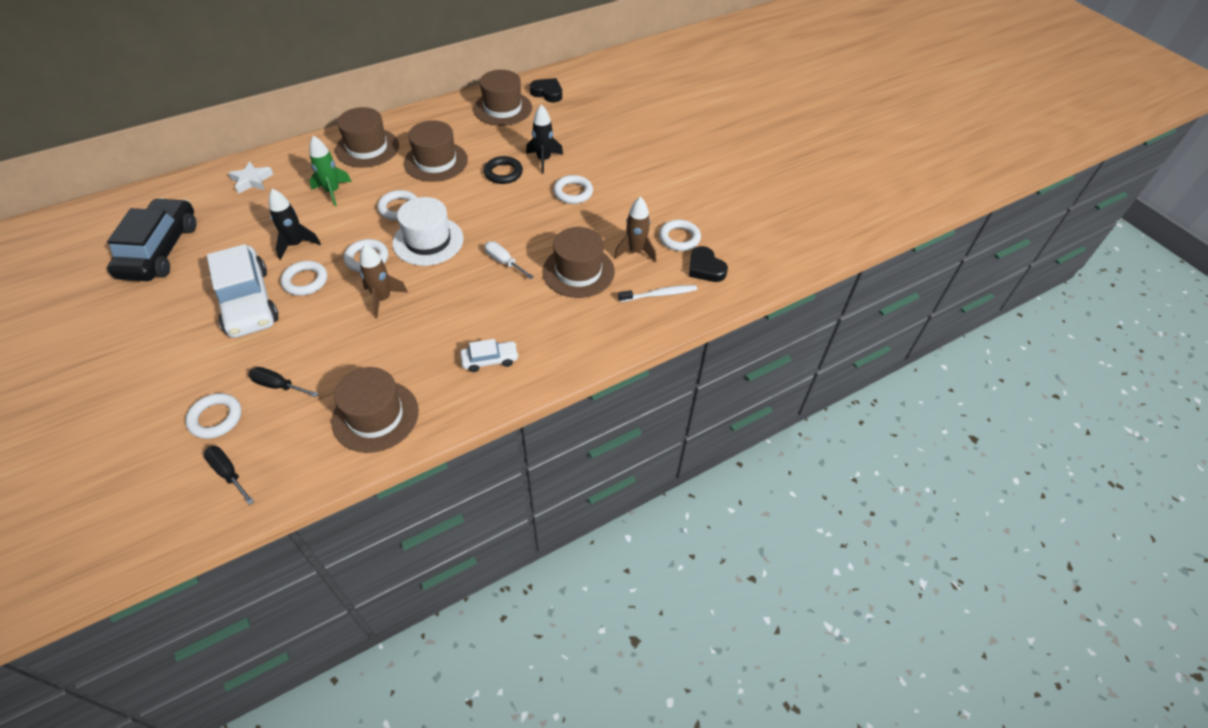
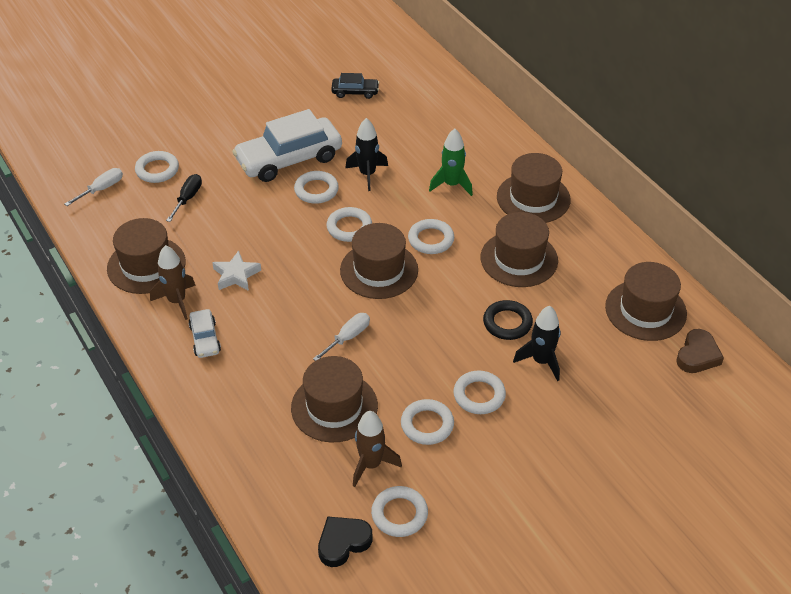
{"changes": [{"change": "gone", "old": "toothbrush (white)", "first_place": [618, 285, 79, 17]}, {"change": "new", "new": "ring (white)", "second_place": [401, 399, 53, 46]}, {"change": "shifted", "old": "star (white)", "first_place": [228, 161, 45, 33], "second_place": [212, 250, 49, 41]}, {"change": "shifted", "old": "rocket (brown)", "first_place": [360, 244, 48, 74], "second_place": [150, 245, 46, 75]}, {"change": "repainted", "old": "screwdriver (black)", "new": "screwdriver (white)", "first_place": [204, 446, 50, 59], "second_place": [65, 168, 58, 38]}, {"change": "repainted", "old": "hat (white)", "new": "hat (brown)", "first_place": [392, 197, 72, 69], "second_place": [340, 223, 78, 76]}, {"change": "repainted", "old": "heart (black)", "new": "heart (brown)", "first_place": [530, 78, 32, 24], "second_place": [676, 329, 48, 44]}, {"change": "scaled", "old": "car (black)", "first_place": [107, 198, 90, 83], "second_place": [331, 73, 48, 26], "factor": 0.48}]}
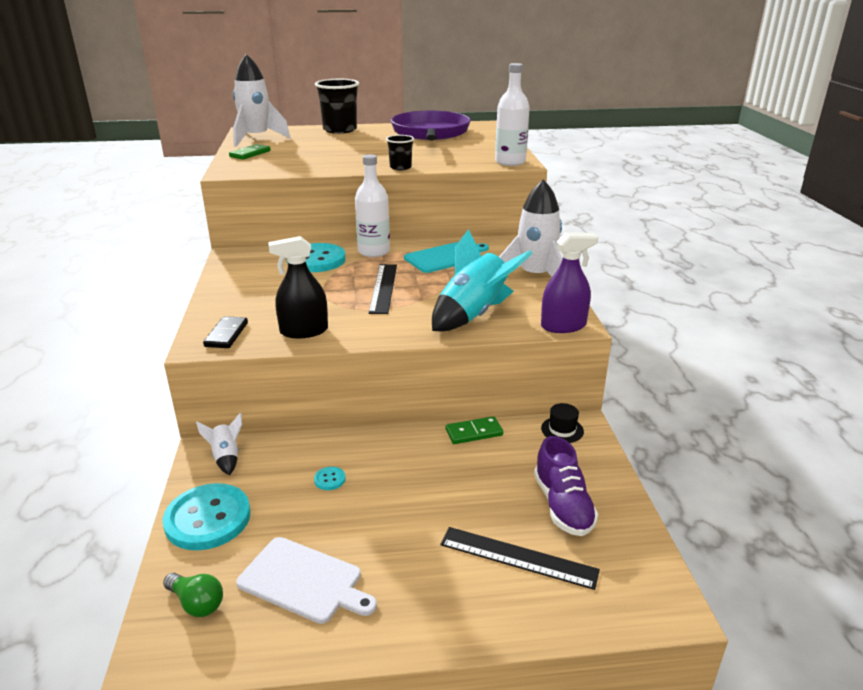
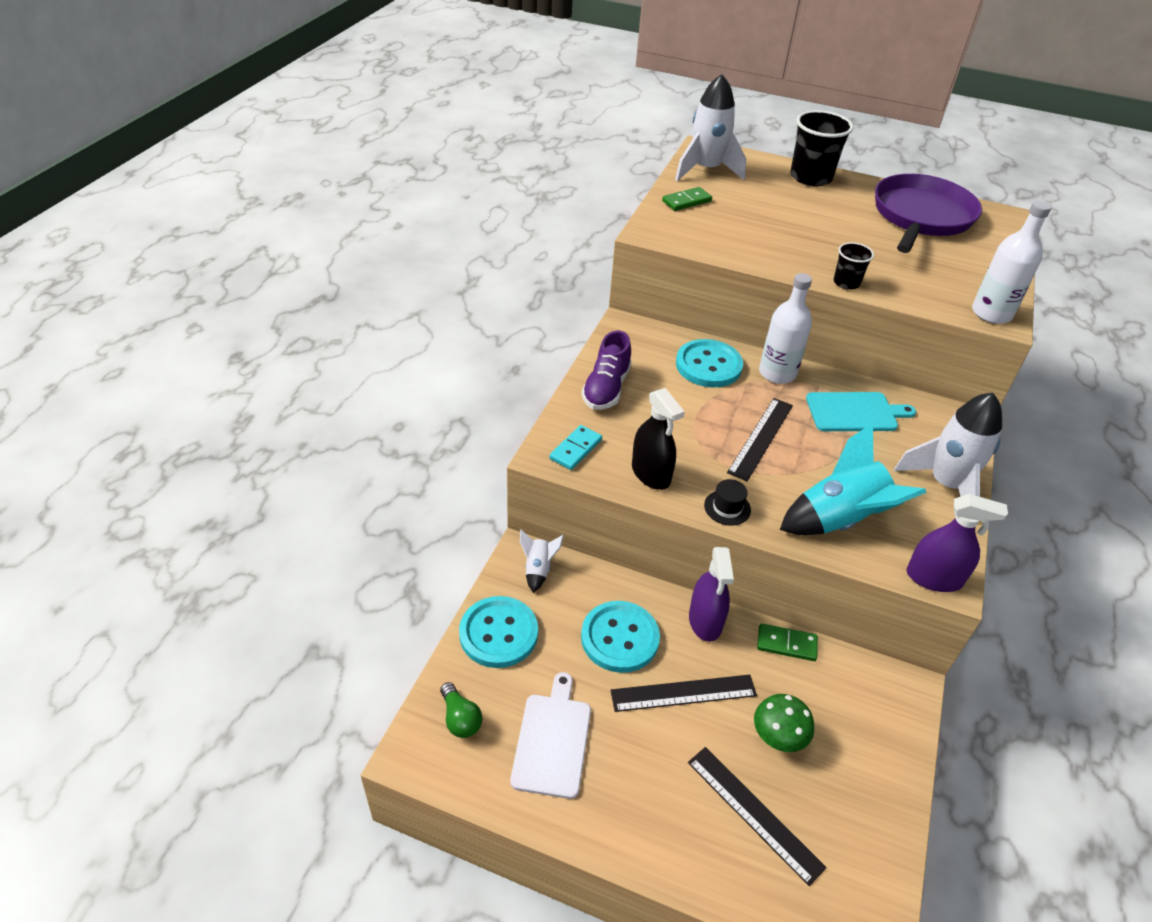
{"changes": [{"change": "new", "new": "ruler (black)", "second_place": [610, 675, 147, 37]}, {"change": "new", "new": "spray bottle (purple)", "second_place": [689, 547, 45, 95]}, {"change": "new", "new": "mushroom (green)", "second_place": [754, 694, 60, 58]}, {"change": "shifted", "old": "shoe (purple)", "first_place": [534, 436, 64, 100], "second_place": [582, 331, 50, 79]}, {"change": "shifted", "old": "hat (black)", "first_place": [541, 403, 43, 40], "second_place": [704, 479, 47, 47]}, {"change": "repainted", "old": "domino (black)", "new": "domino (turquoise)", "first_place": [203, 316, 45, 32], "second_place": [549, 425, 53, 45]}, {"change": "rotated", "old": "cutting board (white)", "first_place": [236, 537, 141, 87], "second_place": [510, 672, 81, 127], "degrees": -135}, {"change": "rotated", "old": "spray bottle (black)", "first_place": [268, 236, 60, 102], "second_place": [632, 388, 53, 102], "degrees": -135}, {"change": "scaled", "old": "button (turquoise)", "first_place": [314, 467, 32, 23], "second_place": [581, 601, 79, 72], "factor": 2.49}]}
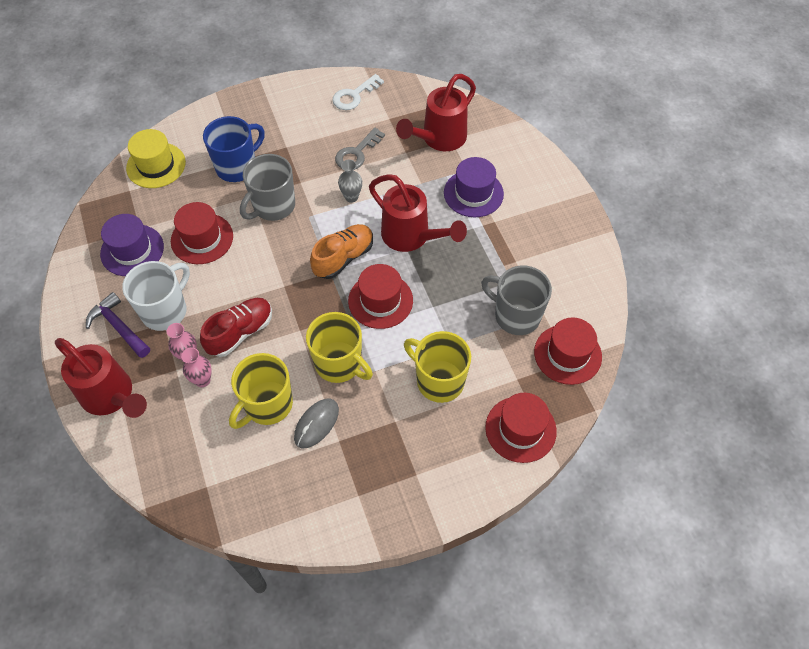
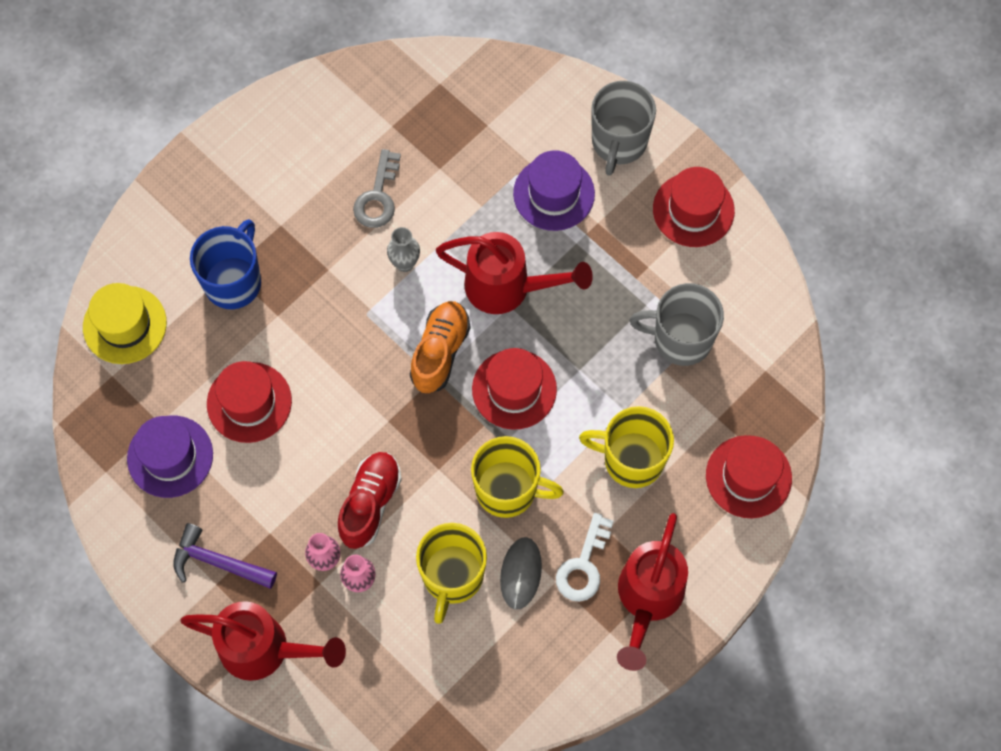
{"changes": [{"change": "gone", "old": "mug (white)", "first_place": [122, 261, 68, 70]}, {"change": "shifted", "old": "mug (grey)", "first_place": [240, 154, 55, 67], "second_place": [591, 81, 65, 95]}, {"change": "shifted", "old": "key (white)", "first_place": [332, 74, 52, 36], "second_place": [556, 513, 58, 89]}, {"change": "shifted", "old": "watering can (red)", "first_place": [396, 74, 80, 77], "second_place": [617, 513, 71, 158]}, {"change": "shifted", "old": "hat (red)", "first_place": [534, 317, 68, 68], "second_place": [653, 167, 82, 80]}]}
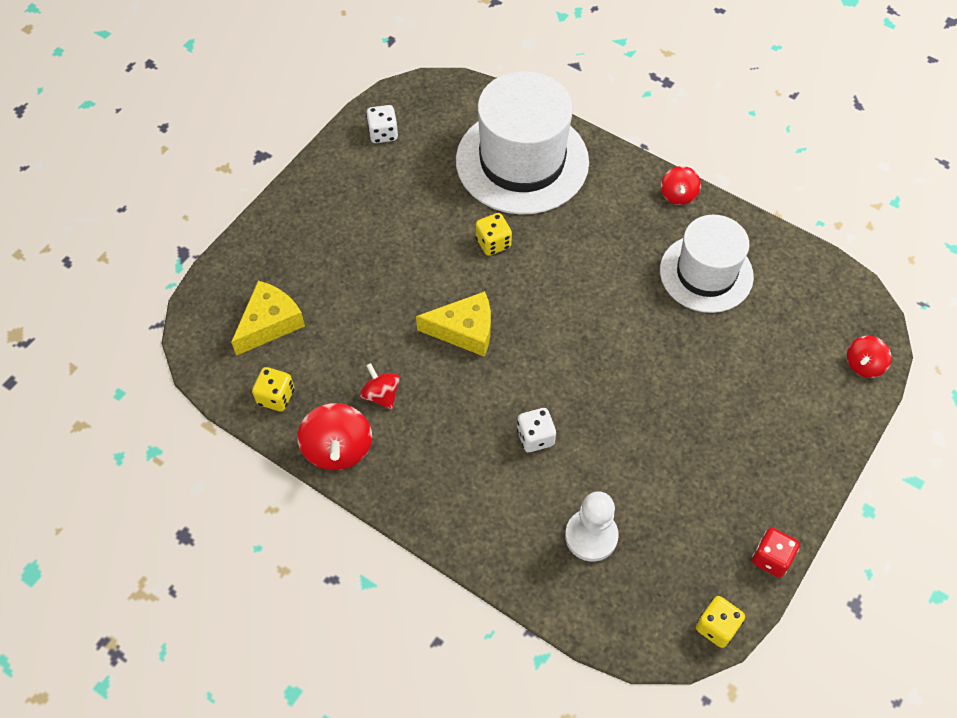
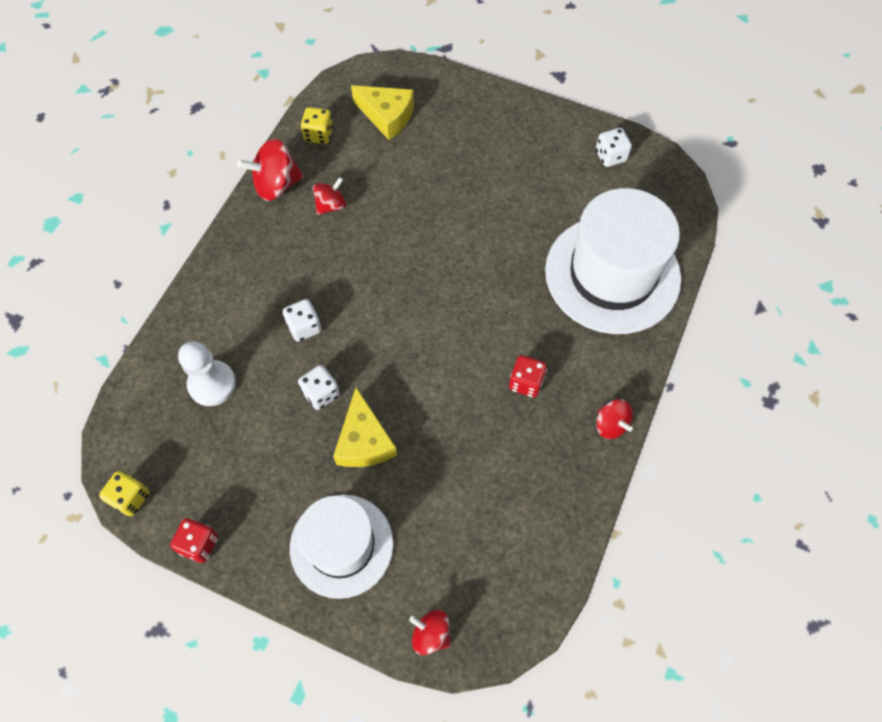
{"changes": [{"change": "gone", "old": "dice (yellow)", "first_place": [475, 213, 37, 43]}, {"change": "new", "new": "dice (white)", "second_place": [298, 365, 42, 45]}, {"change": "new", "new": "dice (red)", "second_place": [509, 355, 38, 42]}, {"change": "shifted", "old": "cheese (yellow)", "first_place": [416, 291, 75, 65], "second_place": [333, 387, 64, 80]}, {"change": "shifted", "old": "hat (white)", "first_place": [660, 215, 94, 98], "second_place": [290, 495, 103, 104]}, {"change": "rotated", "old": "spinning top (red)", "first_place": [661, 166, 40, 39], "second_place": [597, 399, 36, 40], "degrees": -120}]}
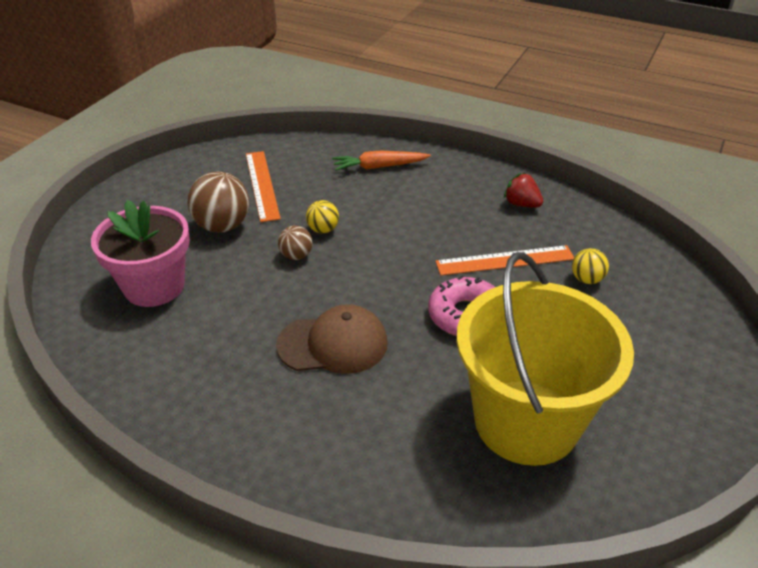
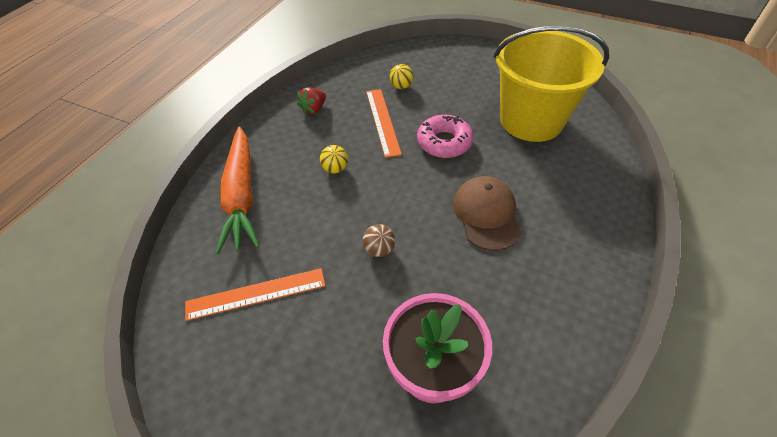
{"changes": [{"change": "gone", "old": "ball (brown)", "first_place": [187, 172, 62, 60]}, {"change": "shifted", "old": "ball (yellow)", "first_place": [306, 200, 33, 33], "second_place": [320, 145, 28, 28]}, {"change": "scaled", "old": "carrot (orange)", "first_place": [332, 151, 99, 20], "second_place": [216, 127, 44, 127], "factor": 1.71}]}
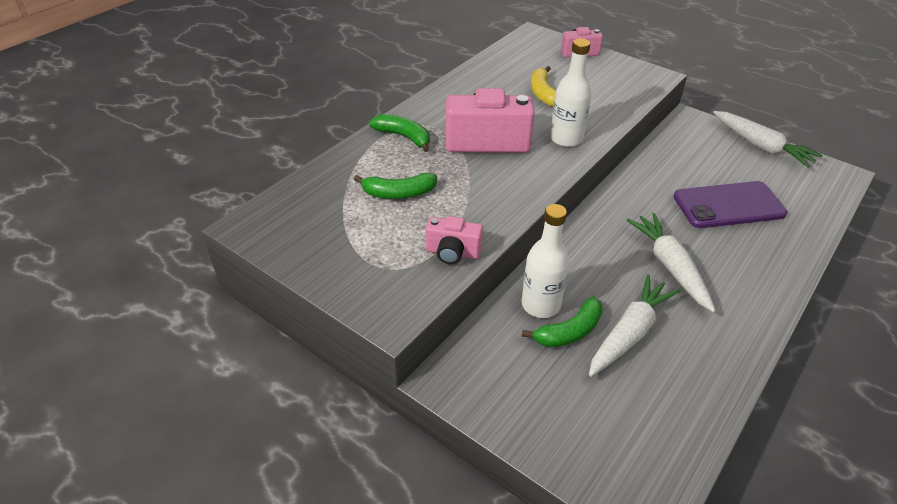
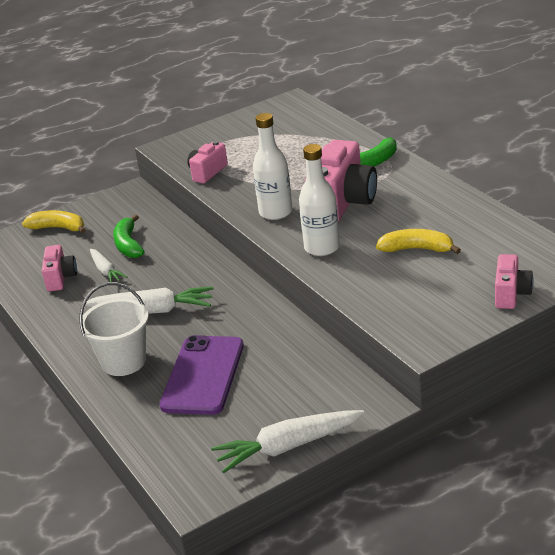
{"changes": [{"change": "gone", "old": "banana (green)", "first_place": [354, 173, 83, 26]}, {"change": "new", "new": "banana (yellow)", "second_place": [22, 210, 64, 24]}, {"change": "new", "new": "camera (pink)", "second_place": [42, 245, 35, 46]}, {"change": "new", "new": "bucket (white)", "second_place": [79, 282, 70, 94]}, {"change": "shifted", "old": "bottle (white)", "first_place": [521, 204, 48, 114], "second_place": [253, 113, 40, 107]}, {"change": "scaled", "old": "carrot (white)", "first_place": [589, 275, 91, 102], "second_place": [90, 249, 37, 33], "factor": 0.59}]}
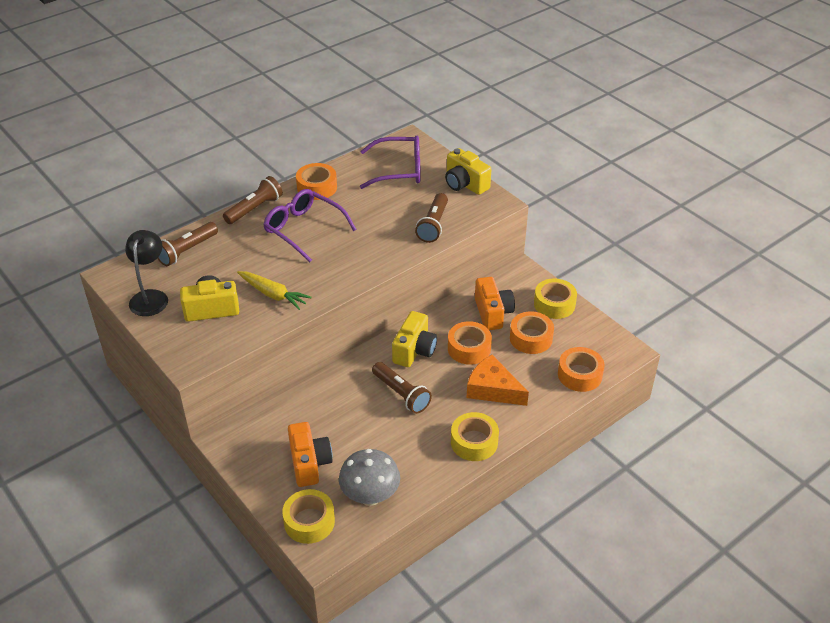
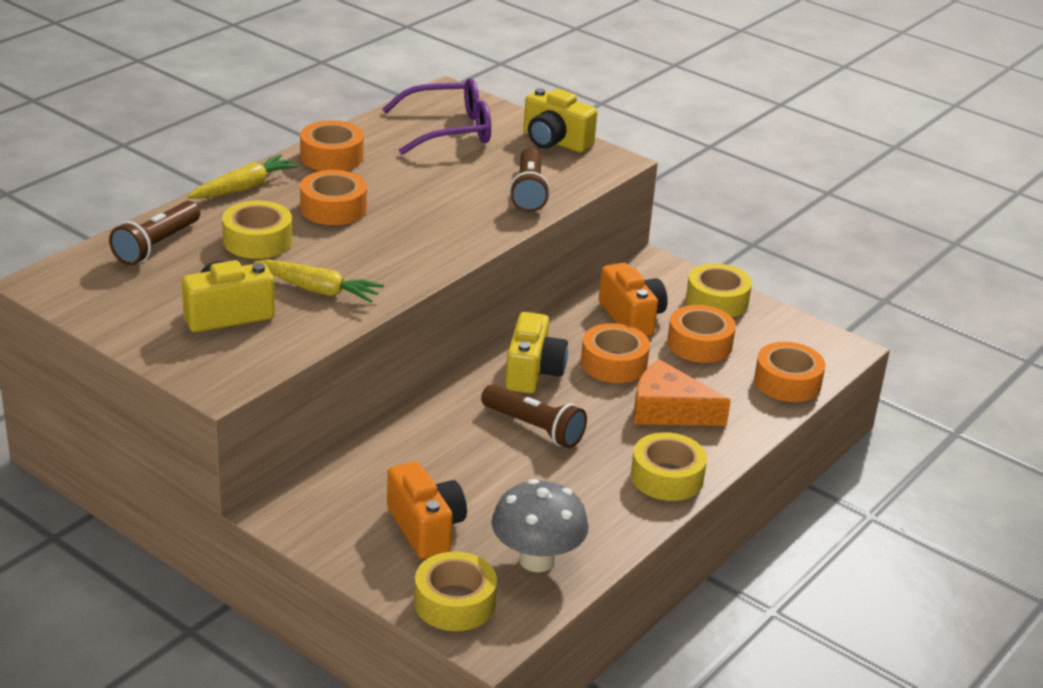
{"changes": [{"change": "gone", "old": "lamp (black)", "first_place": [125, 230, 43, 86]}, {"change": "new", "new": "tape (yellow)", "second_place": [222, 200, 70, 59]}, {"change": "swapped", "old": "flashlight (brown)", "new": "carrot (yellow)", "first_place": [223, 176, 60, 48], "second_place": [188, 154, 111, 44]}, {"change": "swapped", "old": "glasses (purple)", "new": "tape (orange)", "first_place": [263, 189, 94, 74], "second_place": [300, 170, 67, 55]}]}
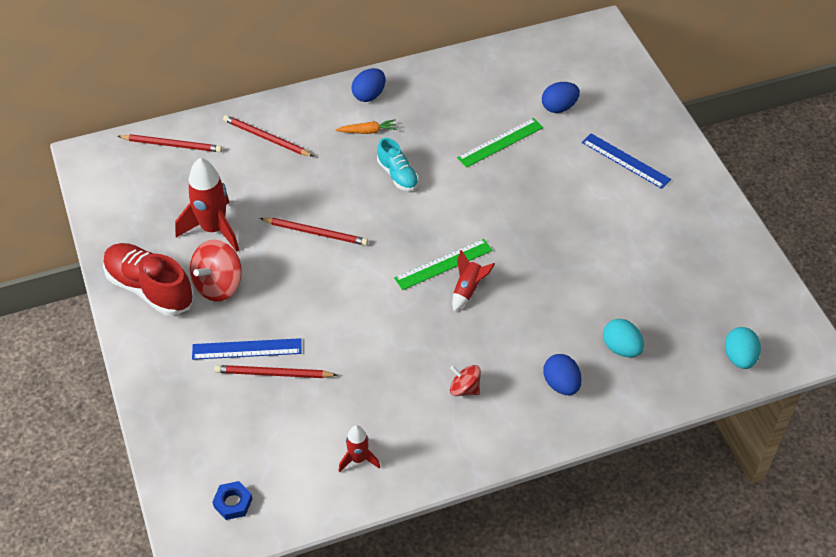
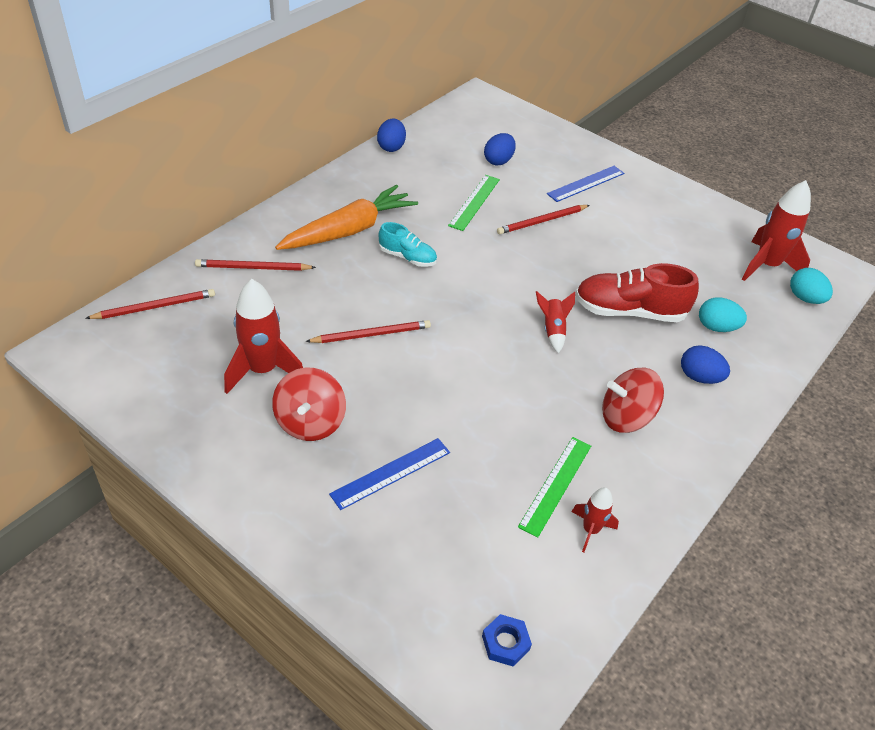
{"changes": [{"change": "new", "new": "rocket (red)", "second_place": [742, 180, 69, 101]}, {"change": "shifted", "old": "shoe (red)", "first_place": [103, 243, 91, 73], "second_place": [575, 263, 124, 59]}, {"change": "shifted", "old": "pencil (red)", "first_place": [214, 365, 123, 13], "second_place": [497, 205, 93, 29]}, {"change": "shifted", "old": "egg (blue)", "first_place": [351, 68, 34, 34], "second_place": [377, 118, 29, 34]}, {"change": "shifted", "old": "ruler (green)", "first_place": [394, 239, 98, 51], "second_place": [518, 437, 73, 101]}, {"change": "rotated", "old": "ruler (blue)", "first_place": [582, 133, 89, 56], "second_place": [547, 166, 77, 36], "degrees": -45}, {"change": "scaled", "old": "carrot (orange)", "first_place": [336, 119, 61, 15], "second_place": [275, 185, 143, 65], "factor": 2.4}, {"change": "scaled", "old": "spinning top (red)", "first_place": [450, 365, 31, 31], "second_place": [602, 367, 62, 66], "factor": 1.66}]}
